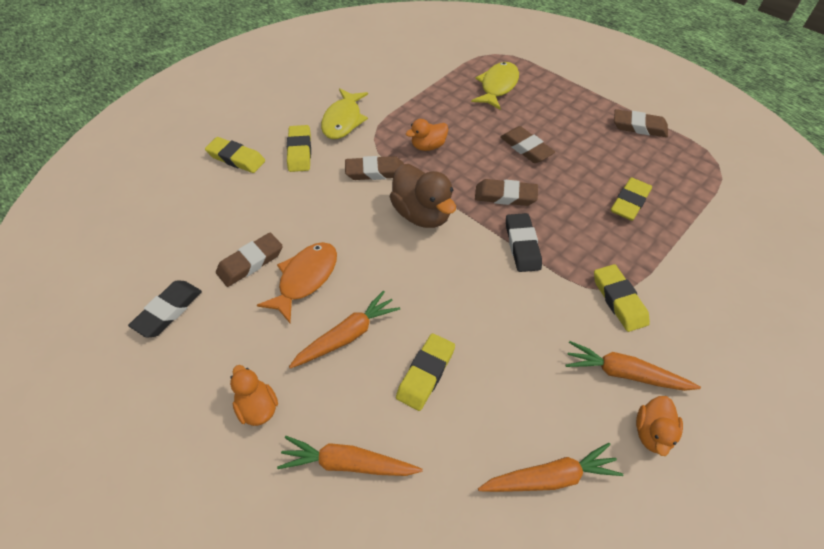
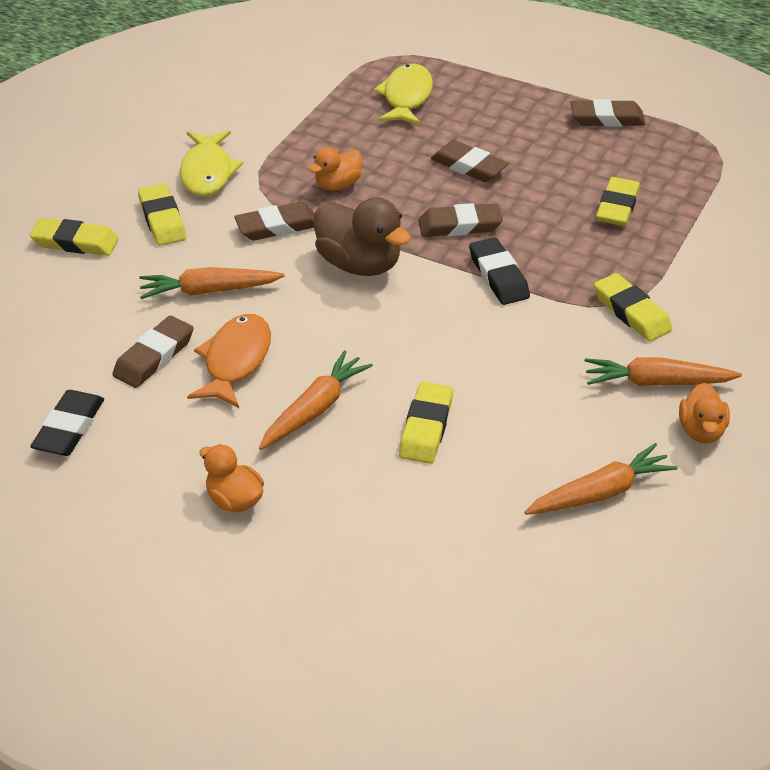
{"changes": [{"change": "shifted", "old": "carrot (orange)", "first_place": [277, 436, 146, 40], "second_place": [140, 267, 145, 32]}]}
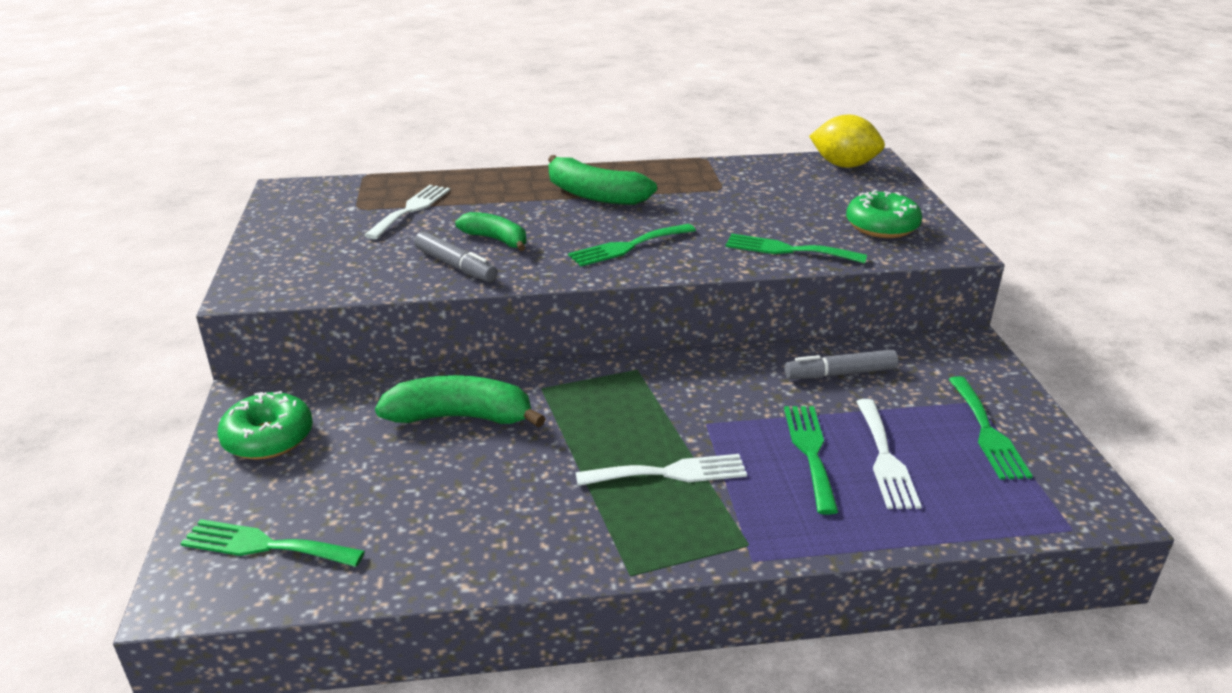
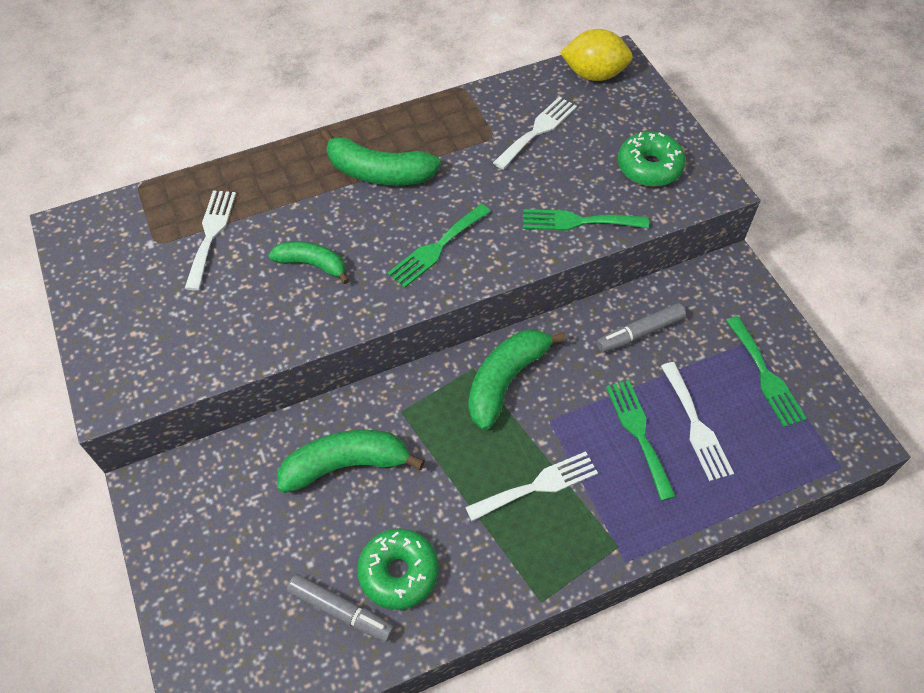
{"changes": [{"change": "gone", "old": "fork (green)", "first_place": [180, 519, 185, 48]}, {"change": "new", "new": "banana (green)", "second_place": [468, 329, 99, 101]}, {"change": "new", "new": "fork (white)", "second_place": [493, 97, 84, 72]}, {"change": "shifted", "old": "donut (green)", "first_place": [218, 391, 95, 69], "second_place": [357, 528, 82, 82]}, {"change": "shifted", "old": "marker (grey)", "first_place": [414, 231, 84, 51], "second_place": [287, 574, 108, 68]}]}
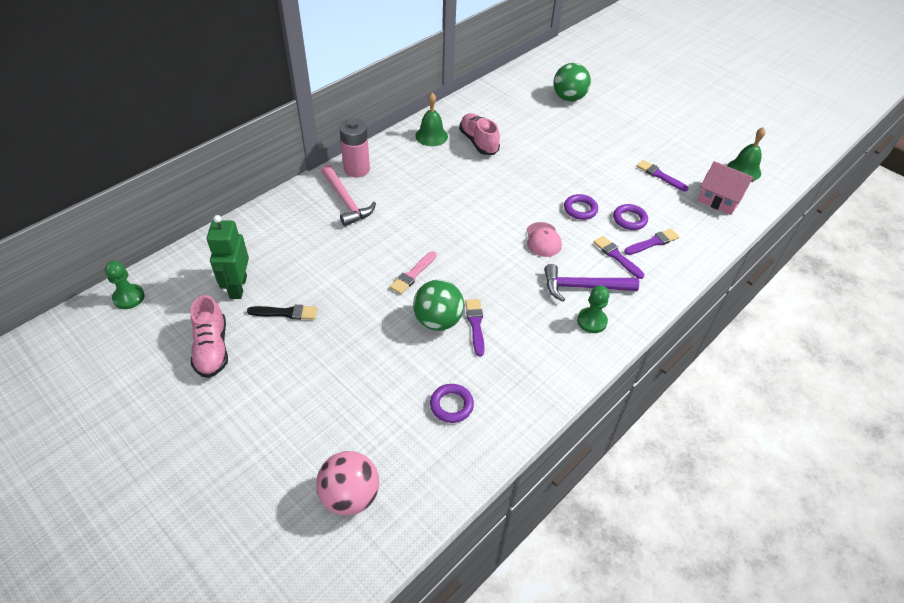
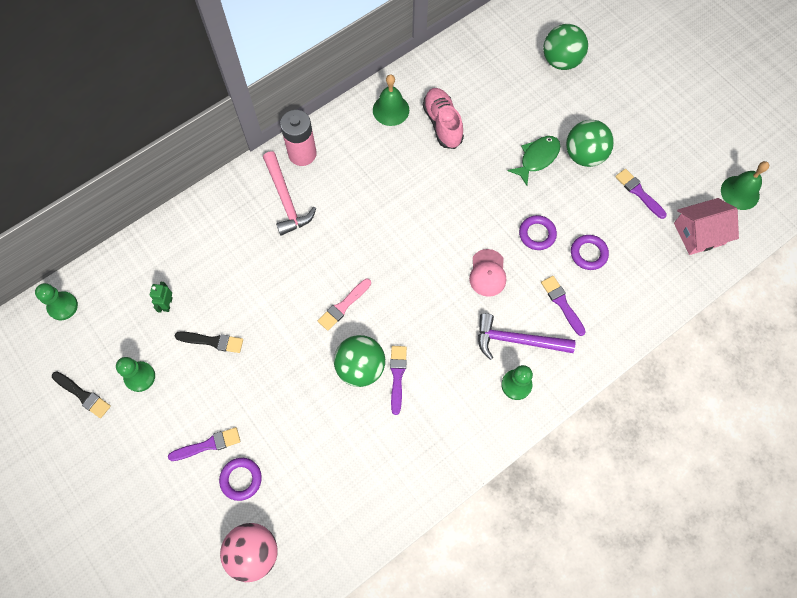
{"changes": [{"change": "new", "new": "brush (black)", "second_place": [52, 372, 59, 46]}, {"change": "new", "new": "fish (green)", "second_place": [507, 136, 53, 50]}, {"change": "new", "new": "ball (green)", "second_place": [566, 120, 48, 47]}, {"change": "shifted", "old": "ring (purple)", "first_place": [430, 384, 44, 39], "second_place": [219, 458, 43, 43]}, {"change": "shifted", "old": "brush (purple)", "first_place": [624, 229, 55, 26], "second_place": [168, 427, 72, 34]}, {"change": "swapped", "old": "shoe (pink)", "new": "pawn (green)", "first_place": [191, 295, 37, 83], "second_place": [116, 357, 39, 35]}, {"change": "rotated", "old": "house (pink)", "first_place": [698, 161, 55, 54], "second_place": [674, 198, 65, 57], "degrees": -60}, {"change": "scaled", "old": "robot (green)", "first_place": [207, 215, 42, 84], "second_place": [150, 282, 23, 31], "factor": 0.5}]}
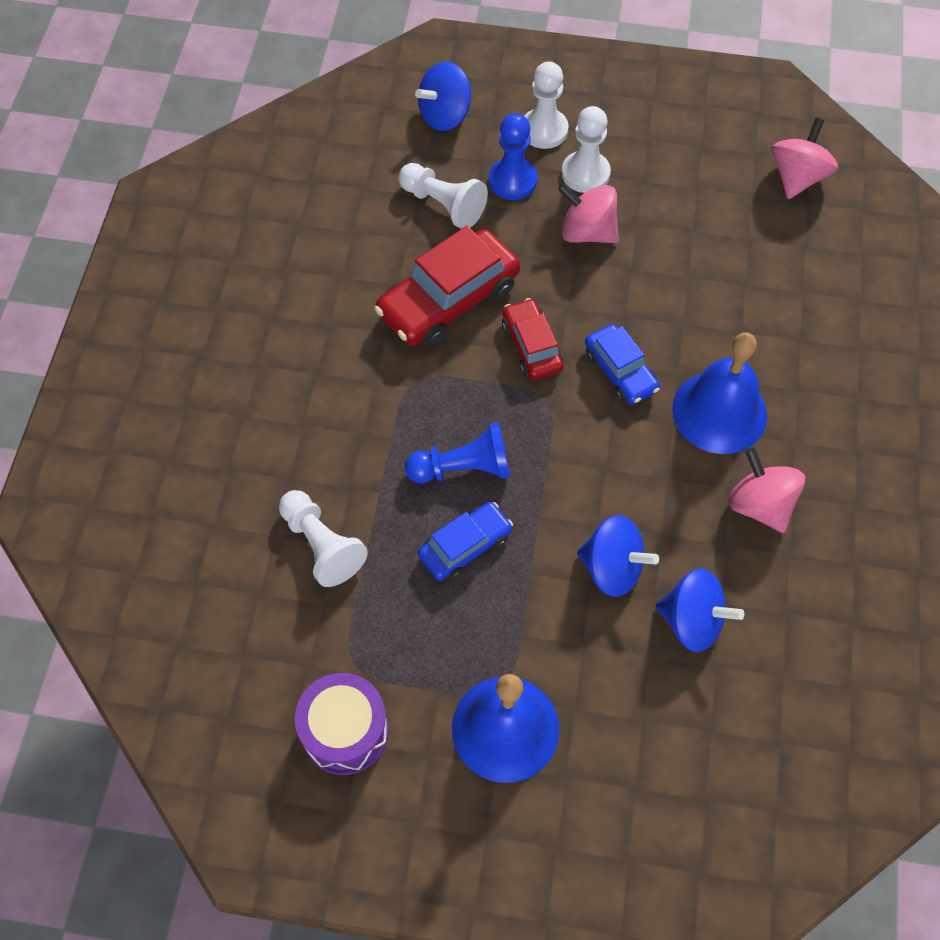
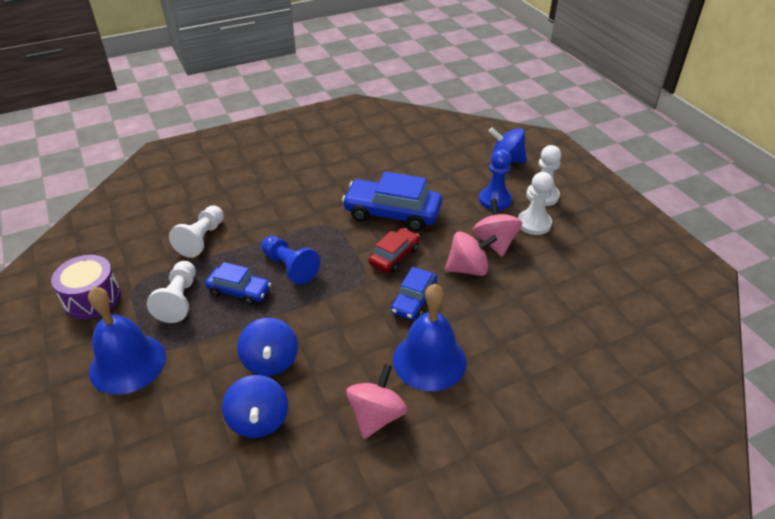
{"changes": [{"change": "shifted", "old": "pawn (white)", "first_place": [398, 163, 90, 66], "second_place": [147, 261, 49, 62]}, {"change": "shifted", "old": "spinning top (pink)", "first_place": [772, 118, 66, 81], "second_place": [445, 231, 52, 45]}, {"change": "repainted", "old": "car (red)", "new": "car (blue)", "first_place": [374, 226, 146, 122], "second_place": [342, 172, 100, 59]}]}
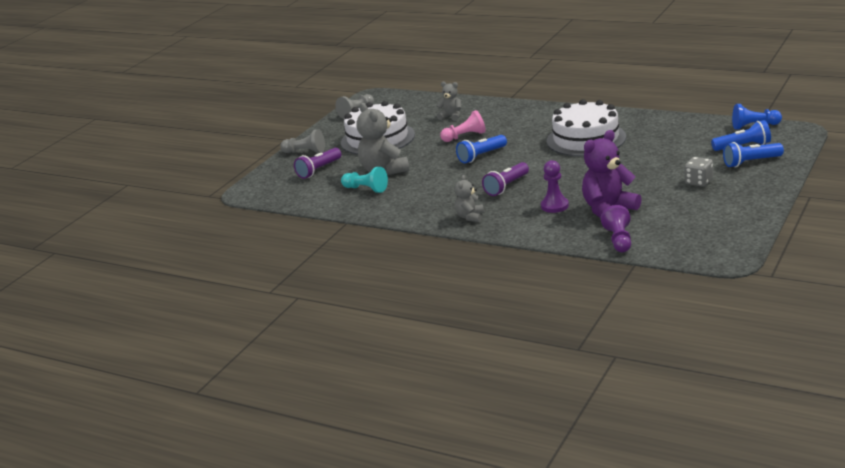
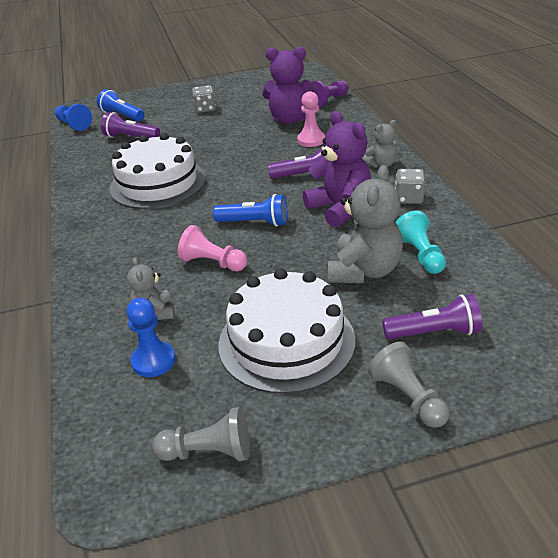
{"changes": [{"change": "gone", "old": "flashlight (blue)", "first_place": [723, 142, 61, 25]}, {"change": "new", "new": "flashlight (purple)", "second_place": [101, 112, 59, 26]}, {"change": "new", "new": "pawn (blue)", "second_place": [127, 298, 48, 79]}, {"change": "new", "new": "teddy bear (purple)", "second_place": [303, 111, 68, 116]}, {"change": "new", "new": "dice (grey)", "second_place": [395, 169, 30, 35]}, {"change": "repainted", "old": "pawn (purple)", "new": "pawn (pink)", "first_place": [541, 160, 28, 53], "second_place": [297, 91, 28, 56]}]}
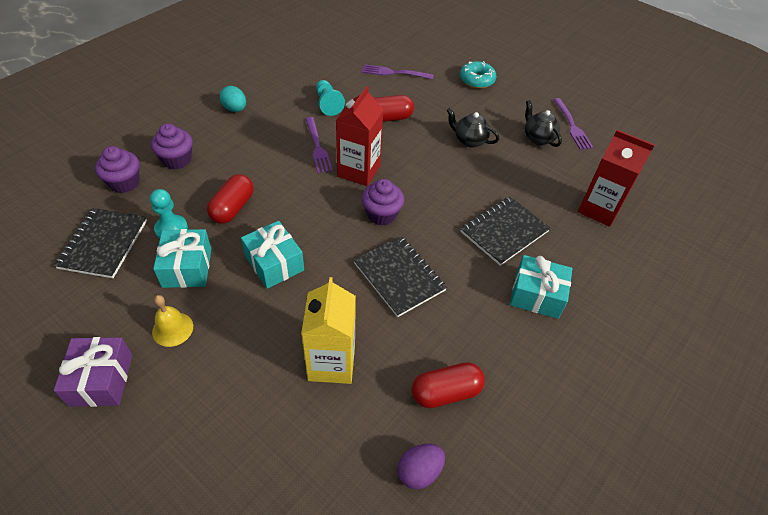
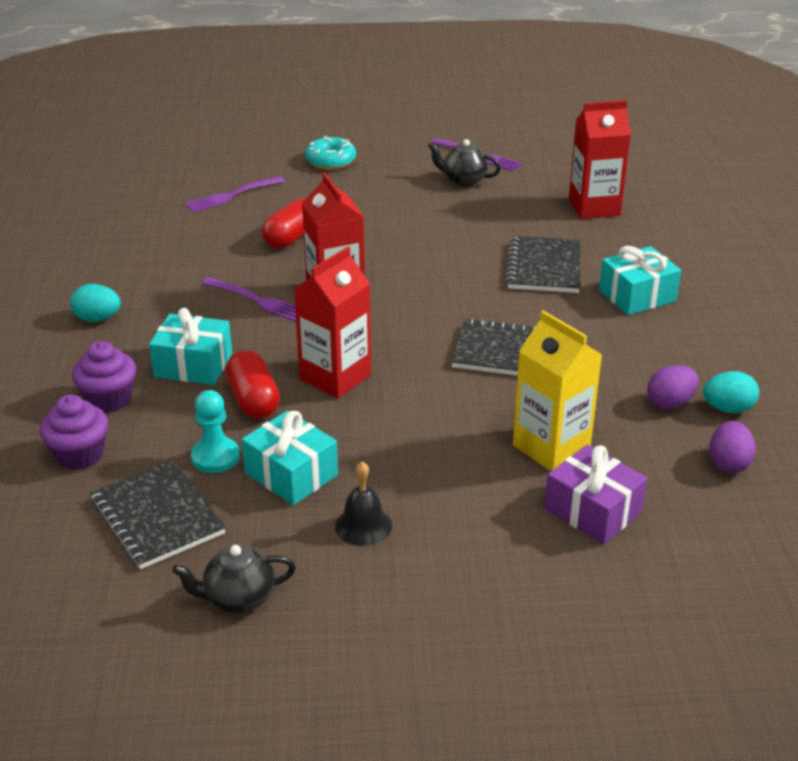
{"changes": [{"change": "gone", "old": "pawn (turquoise)", "first_place": [316, 80, 29, 36]}, {"change": "gone", "old": "cupcake (purple)", "first_place": [362, 179, 42, 47]}, {"change": "new", "new": "carton (red)", "second_place": [294, 247, 77, 151]}, {"change": "new", "new": "egg (turquoise)", "second_place": [703, 371, 56, 42]}, {"change": "shifted", "old": "gift (purple)", "first_place": [54, 337, 78, 70], "second_place": [544, 444, 103, 100]}, {"change": "shifted", "old": "gift (turquoise)", "first_place": [241, 221, 63, 68], "second_place": [149, 308, 83, 77]}, {"change": "shifted", "old": "teapot (black)", "first_place": [447, 108, 52, 40], "second_place": [172, 544, 124, 69]}, {"change": "swapped", "old": "capsule (red)", "new": "egg (purple)", "first_place": [411, 362, 74, 46], "second_place": [647, 365, 52, 44]}, {"change": "repainted", "old": "bell (yellow)", "new": "bell (black)", "first_place": [152, 295, 41, 52], "second_place": [335, 461, 57, 85]}]}
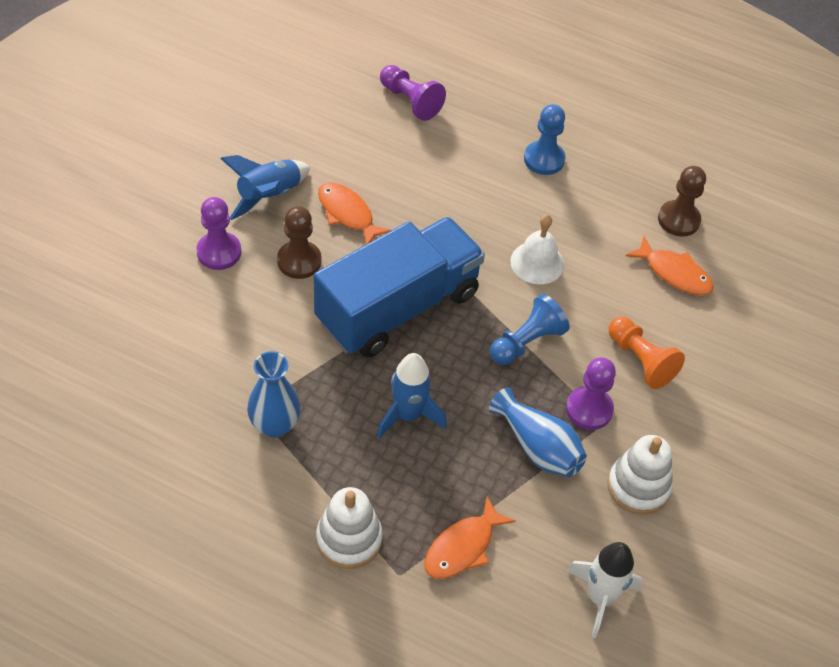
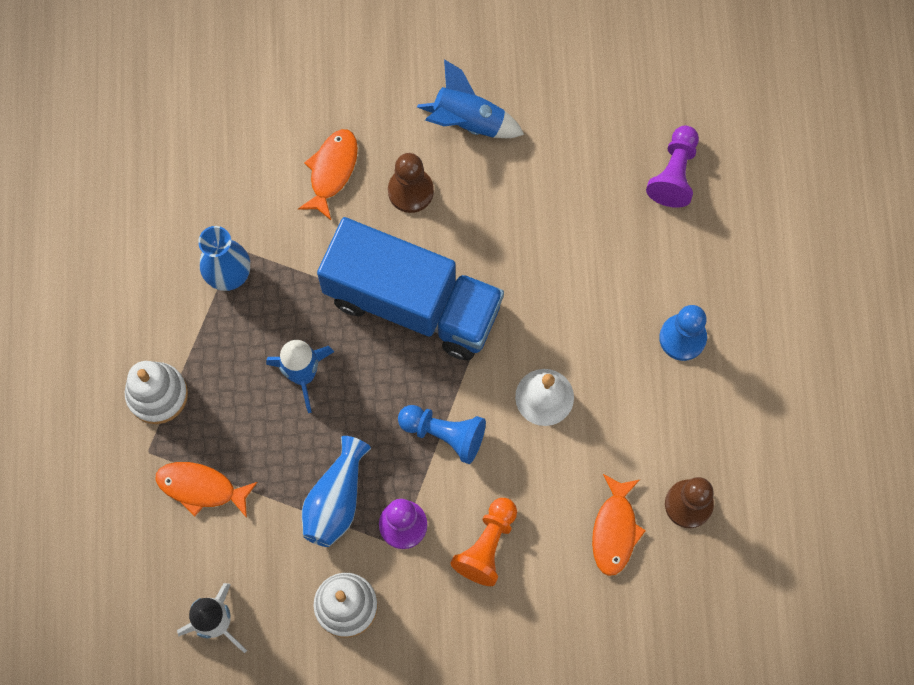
{"changes": [{"change": "gone", "old": "pawn (purple)", "first_place": [196, 197, 45, 73]}, {"change": "shifted", "old": "fish (orange)", "first_place": [318, 182, 74, 62], "second_place": [298, 129, 60, 91]}]}
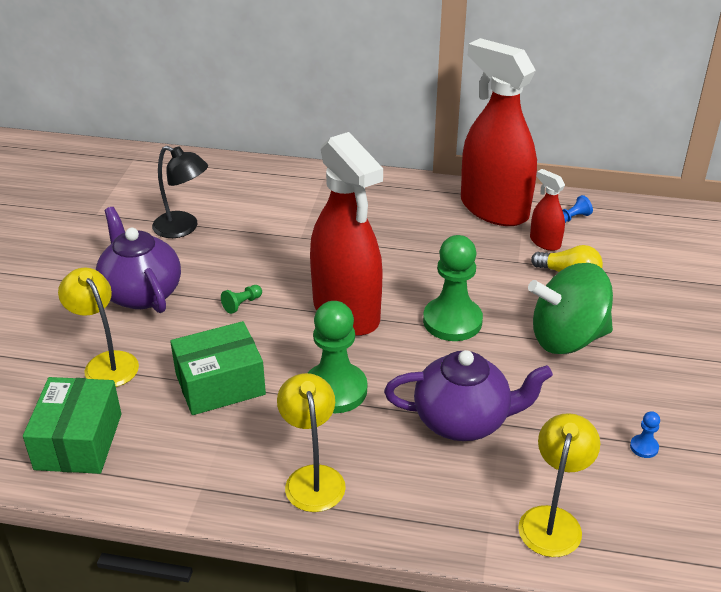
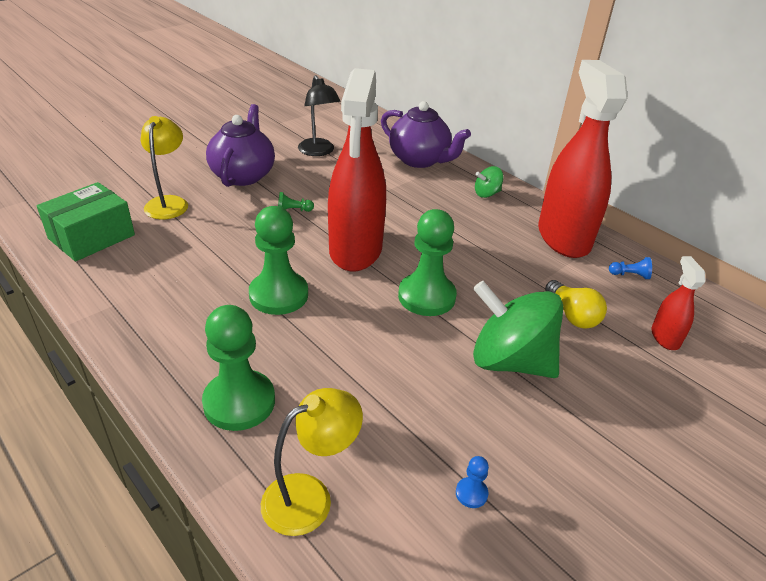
{"changes": [{"change": "gone", "old": "box (green)", "first_place": [170, 321, 96, 94]}, {"change": "gone", "old": "lamp (yellow)", "first_place": [277, 373, 69, 139]}, {"change": "new", "new": "pawn (green)", "second_place": [202, 305, 73, 126]}, {"change": "new", "new": "spinning top (green)", "second_place": [475, 166, 28, 32]}, {"change": "shifted", "old": "teapot (purple)", "first_place": [384, 350, 169, 91], "second_place": [381, 101, 90, 67]}, {"change": "shifted", "old": "spray bottle (red)", "first_place": [530, 169, 35, 82], "second_place": [651, 256, 55, 94]}]}
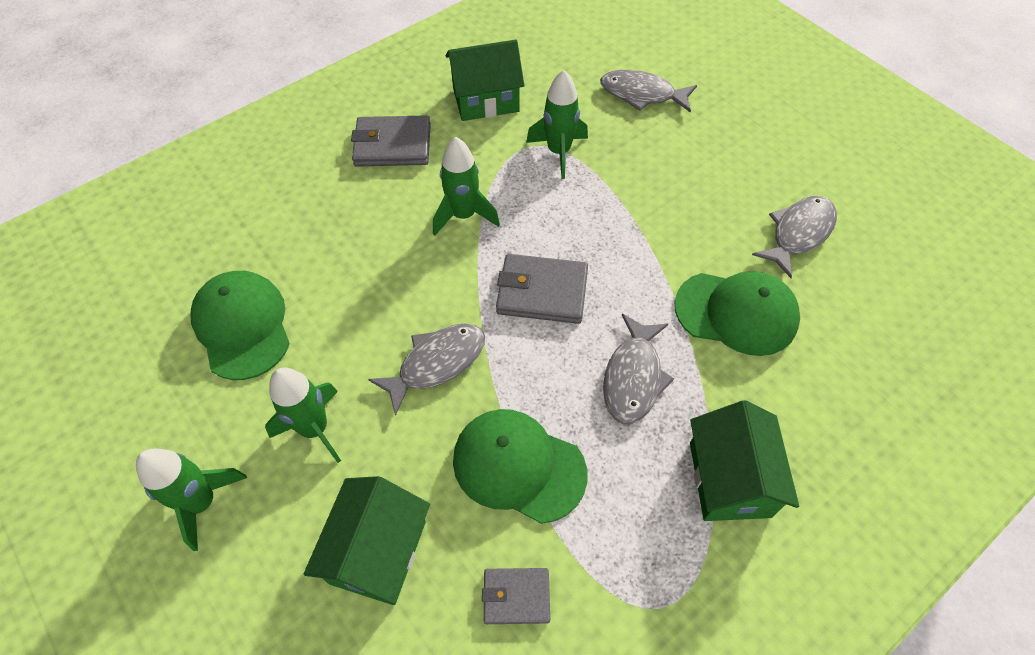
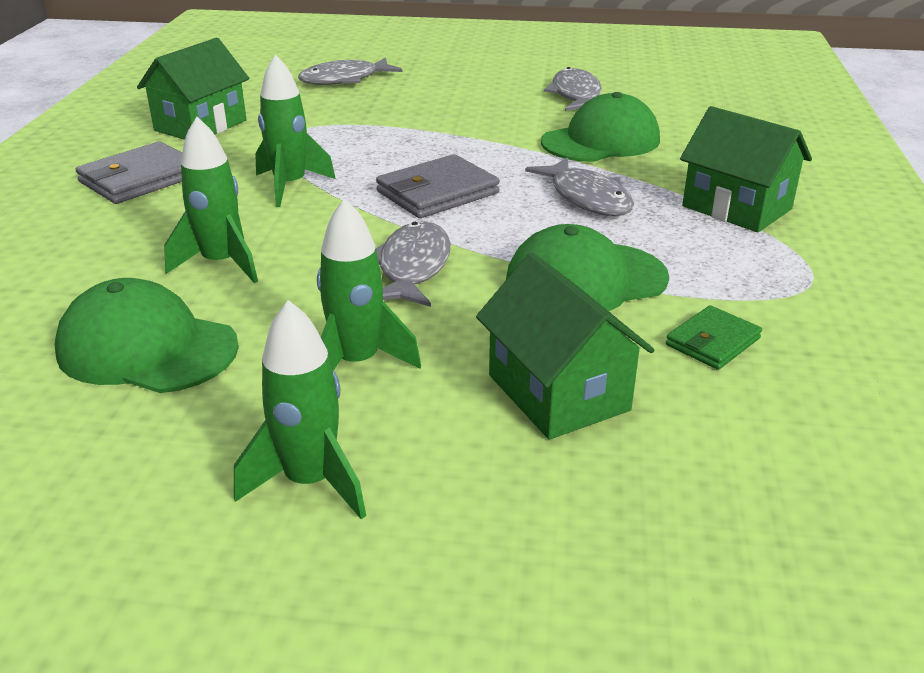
{"changes": [{"change": "shifted", "old": "rocket (green)", "first_place": [526, 70, 62, 109], "second_place": [164, 117, 94, 166]}, {"change": "repainted", "old": "wallet (grey)", "new": "wallet (green)", "first_place": [482, 568, 68, 56], "second_place": [666, 305, 96, 65]}]}
